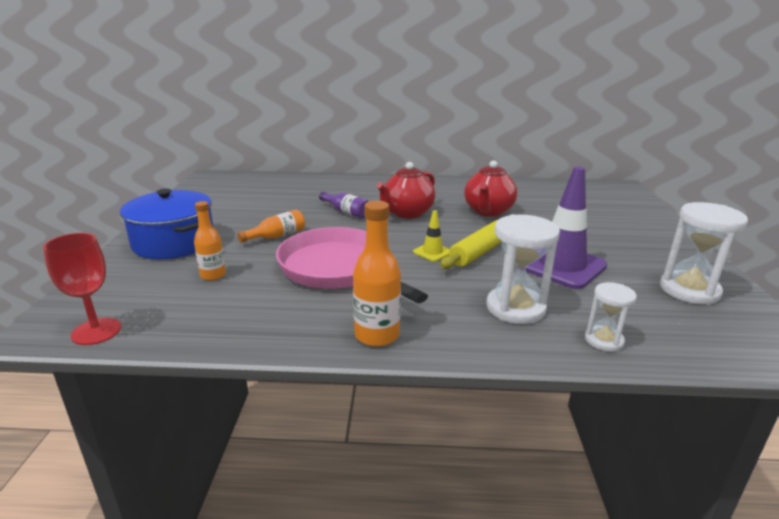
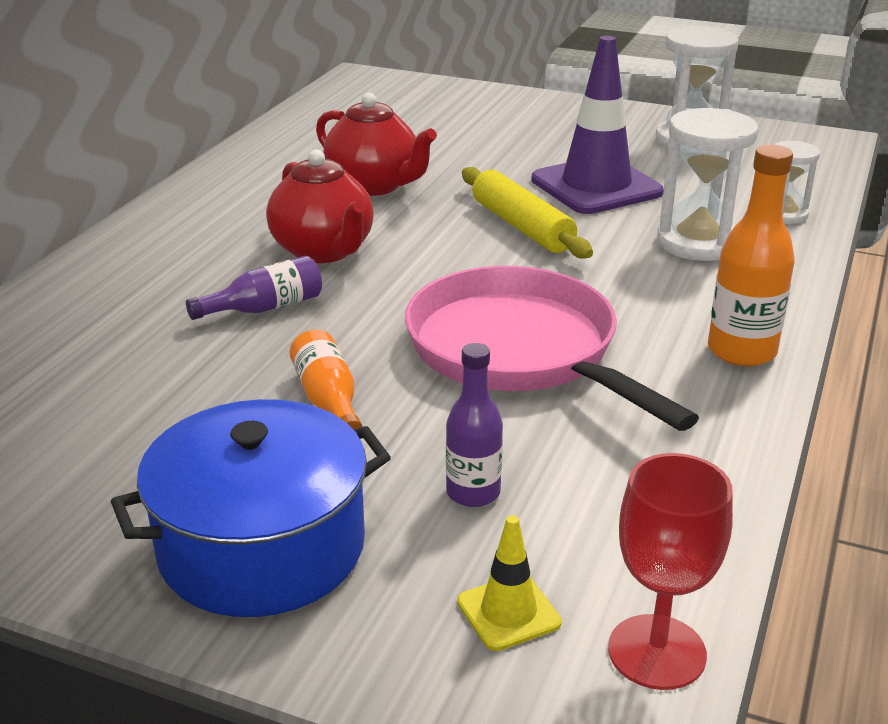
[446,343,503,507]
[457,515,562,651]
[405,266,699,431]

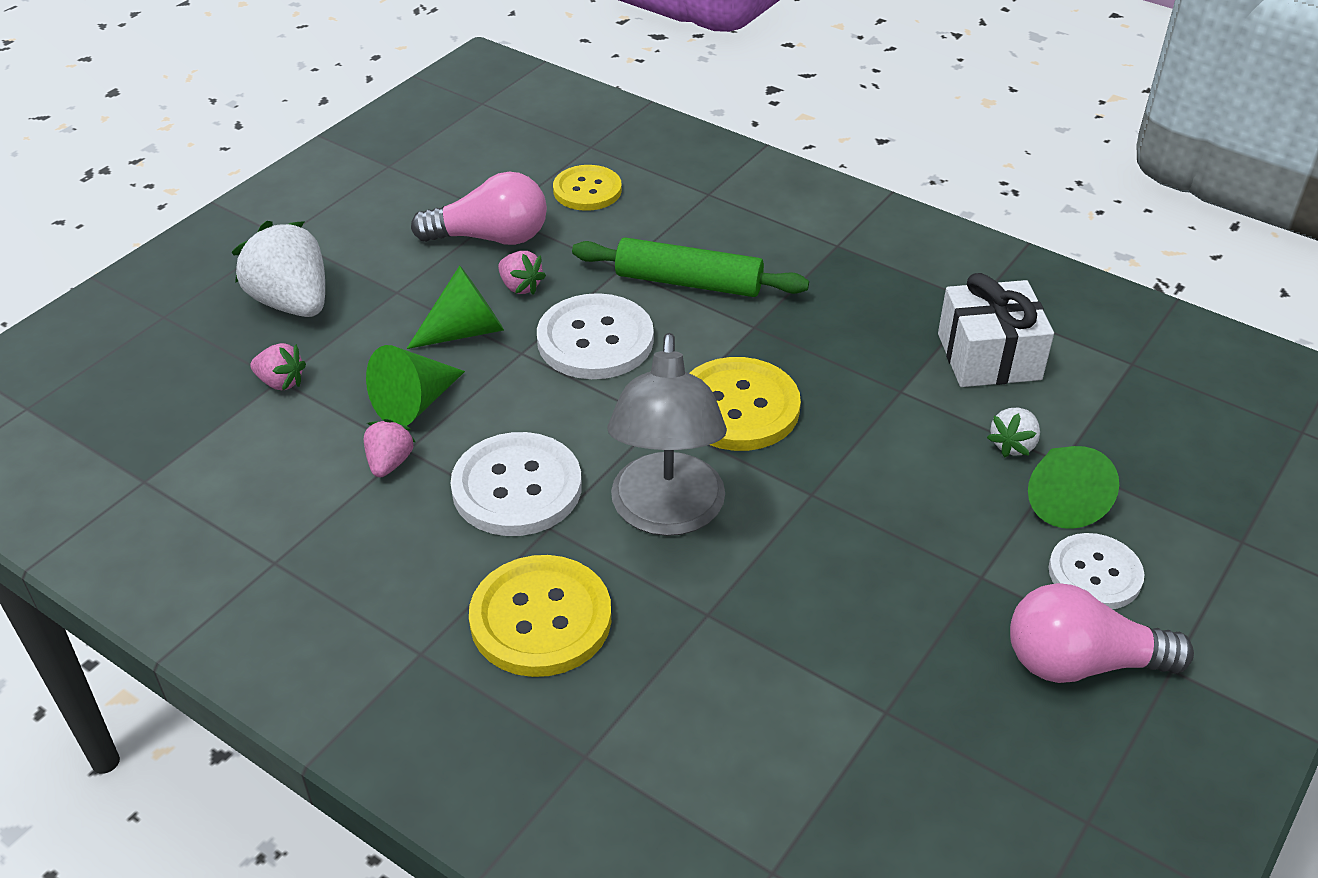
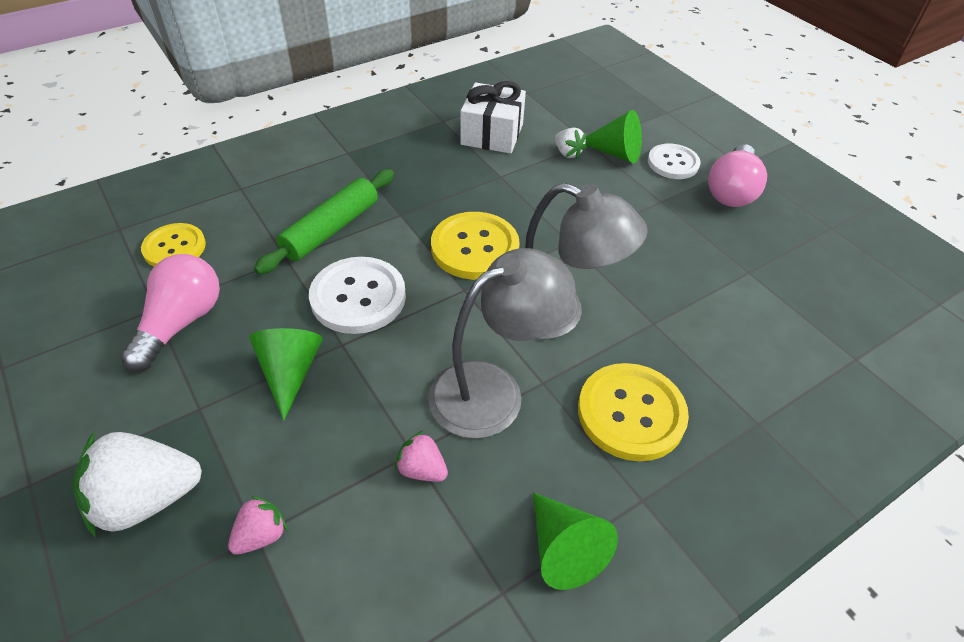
[498,251,546,295] (first image)
[533,492,618,590]
[428,248,576,439]

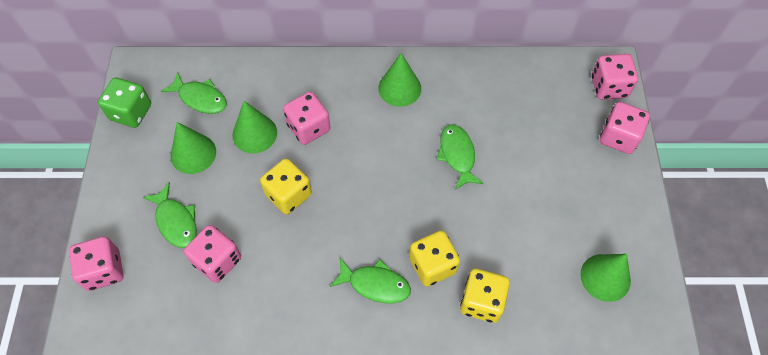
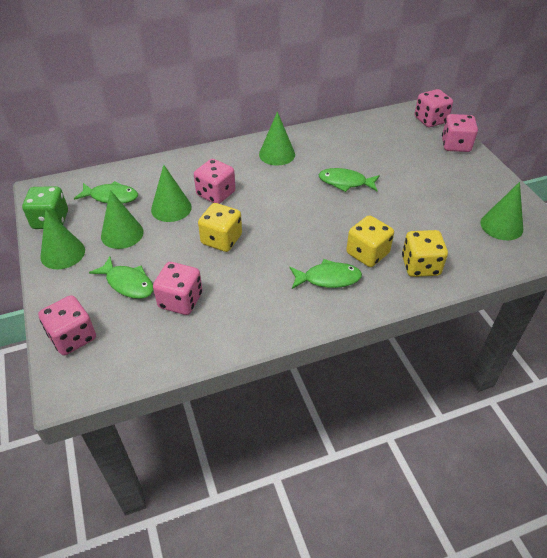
[318,168,380,192]
[40,209,85,269]

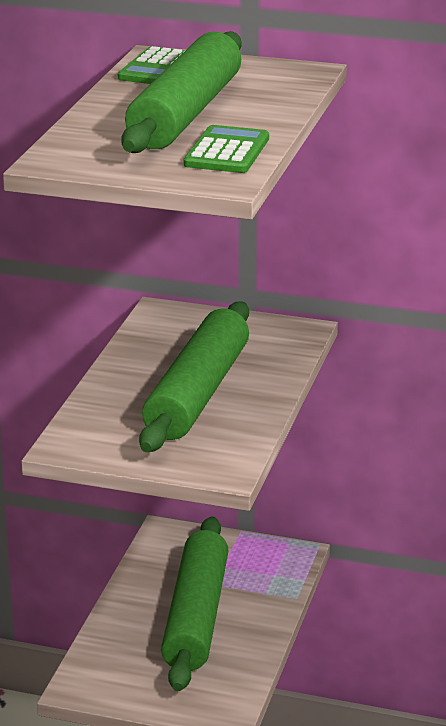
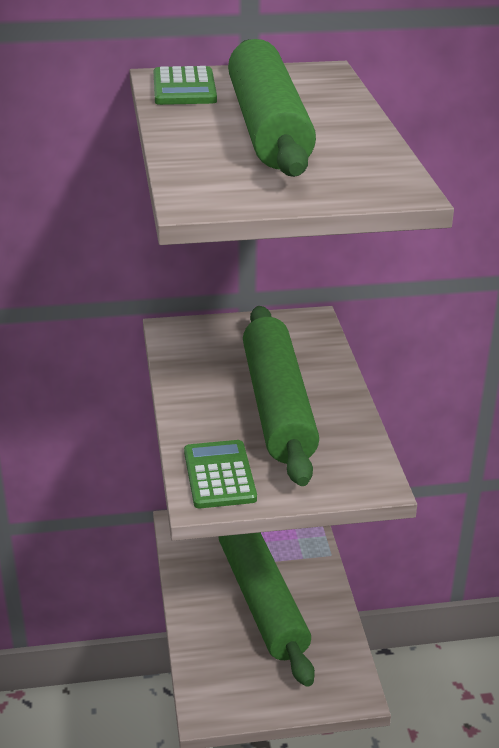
[184,440,257,508]

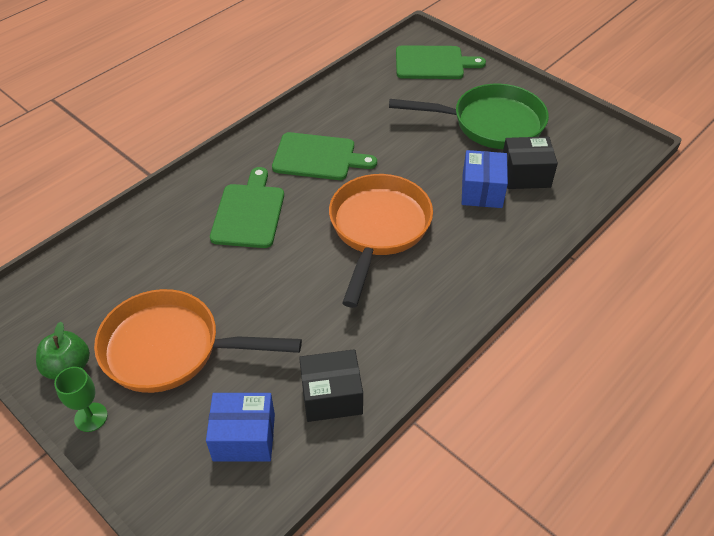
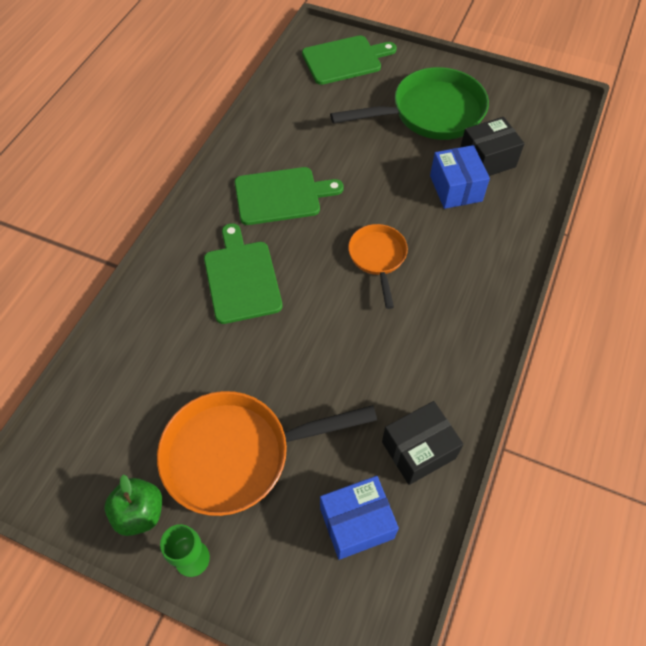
[348,224,408,309]

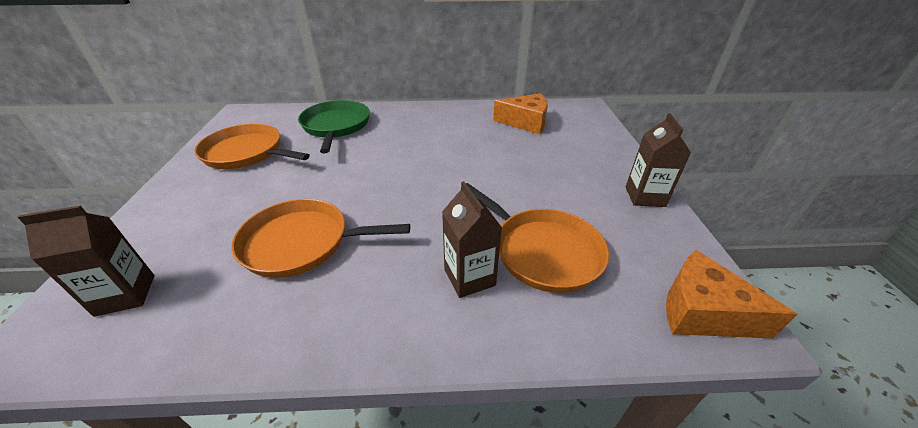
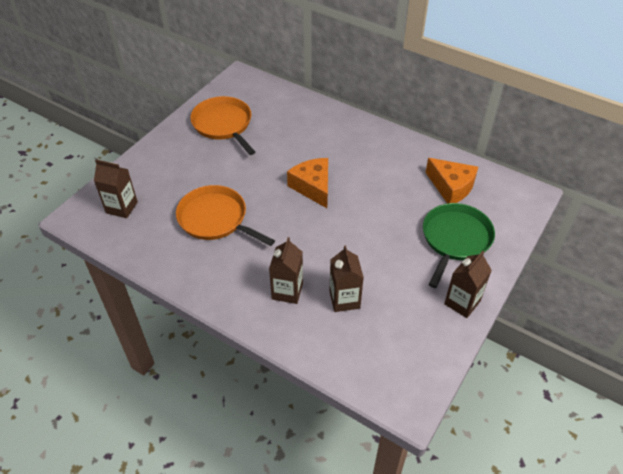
[423,203,495,288]
[329,245,364,312]
[287,158,328,208]

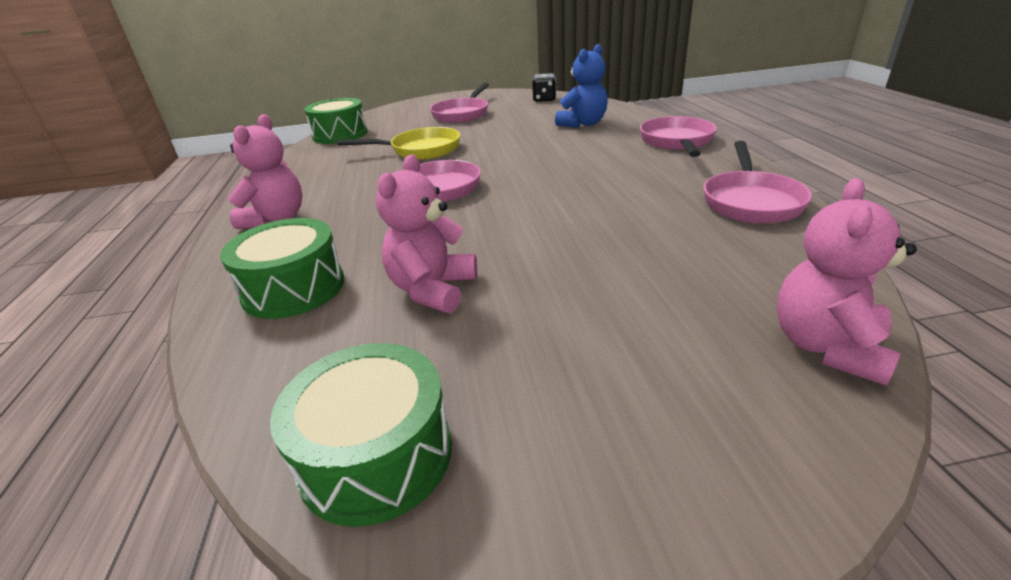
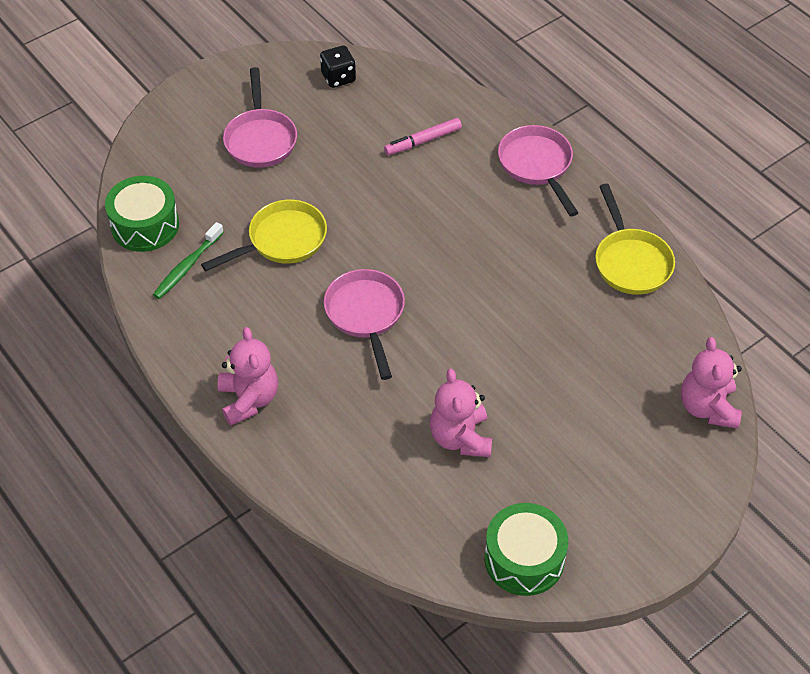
[384,118,462,155]
[595,184,675,295]
[220,218,344,319] (first image)
[153,222,224,299]

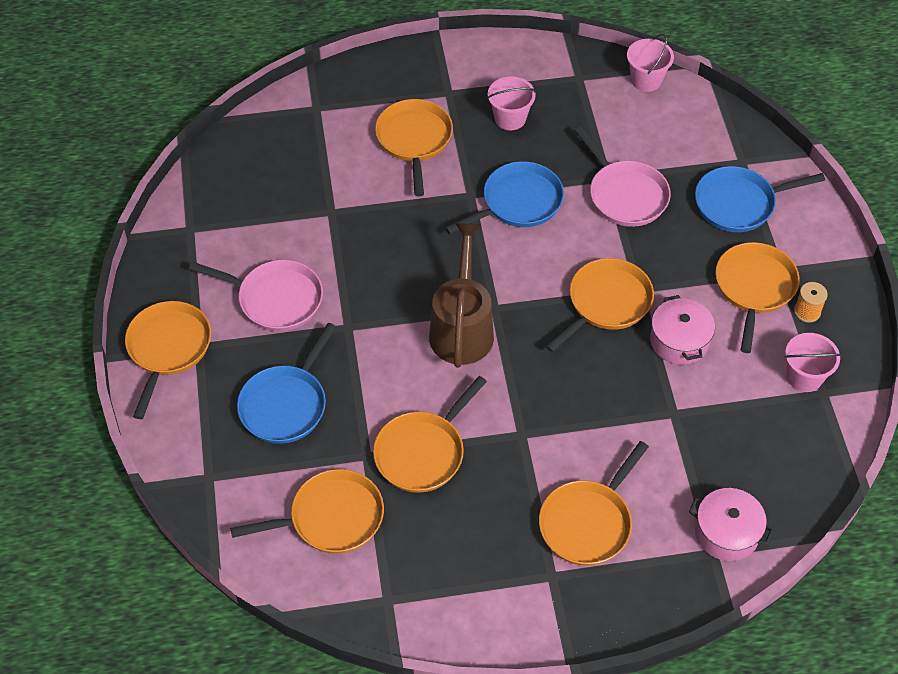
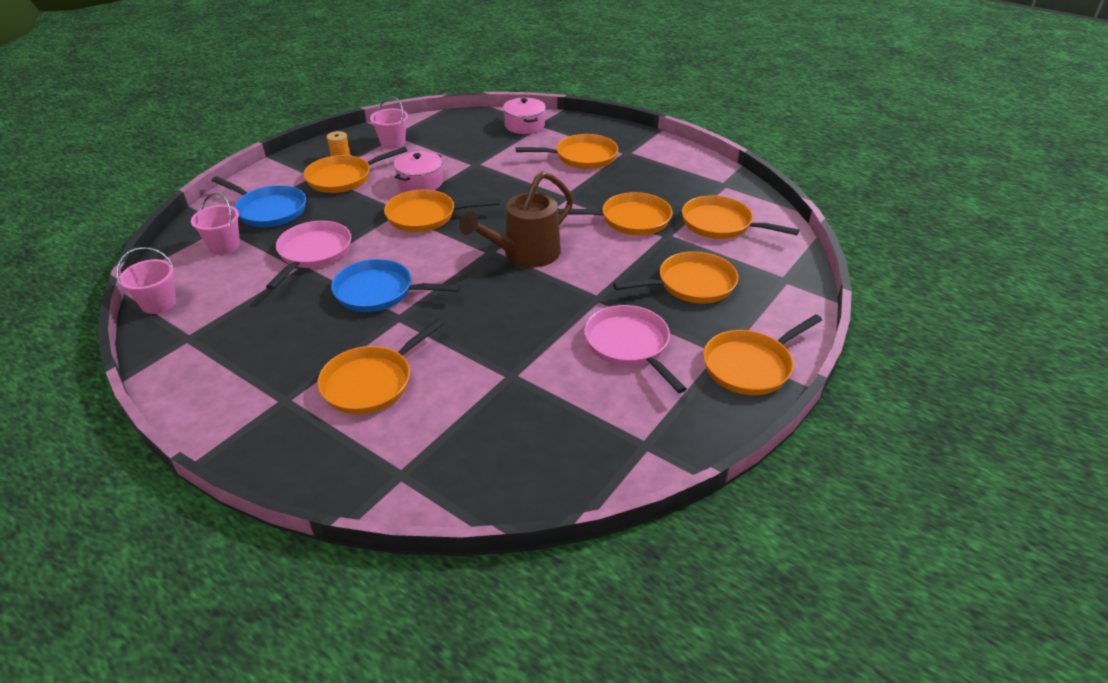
[191,193,240,254]
[613,251,738,303]

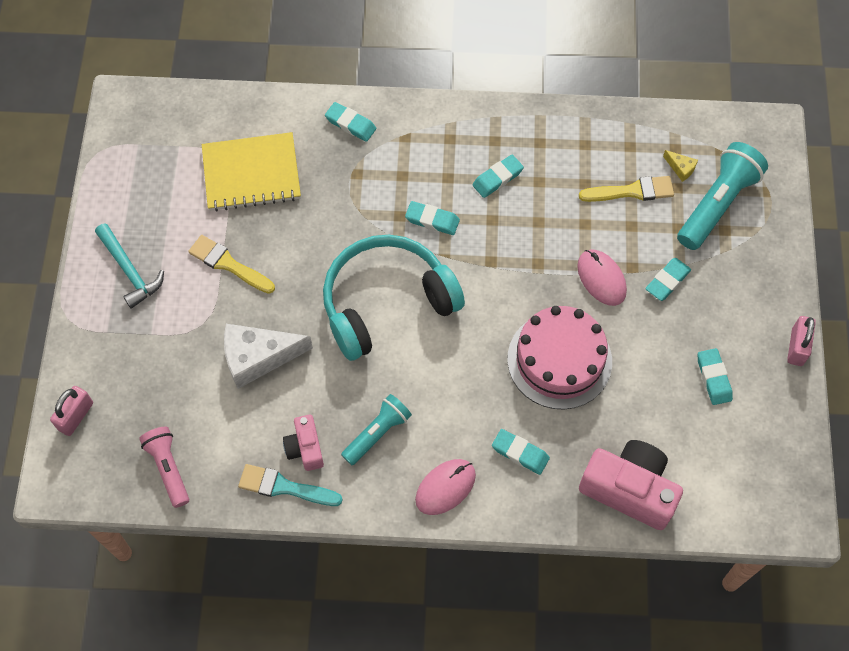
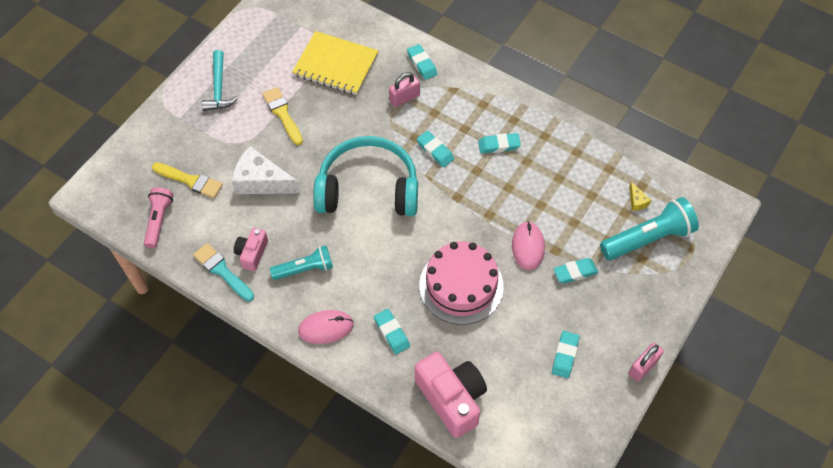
[152,163,223,198]
[389,72,420,107]

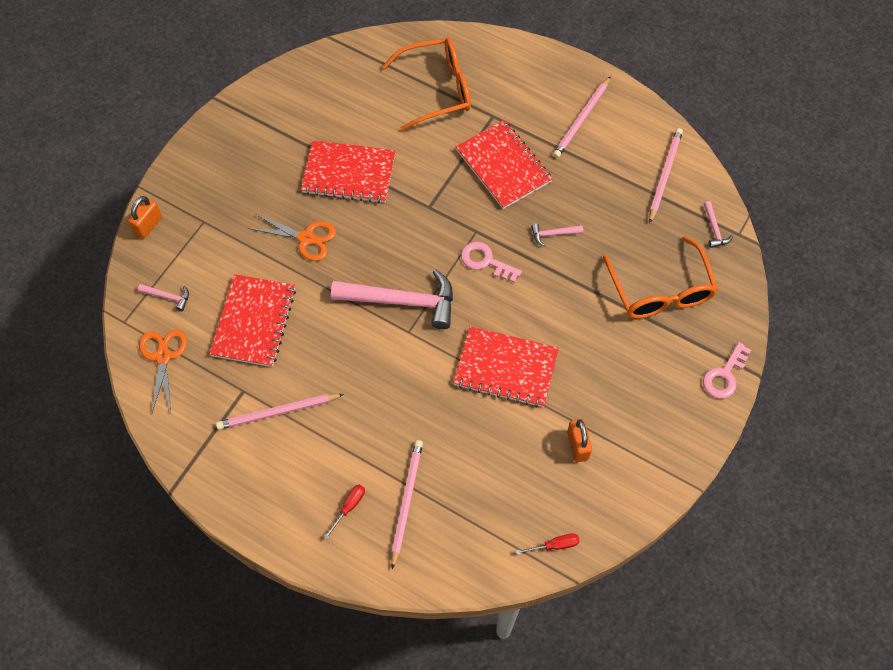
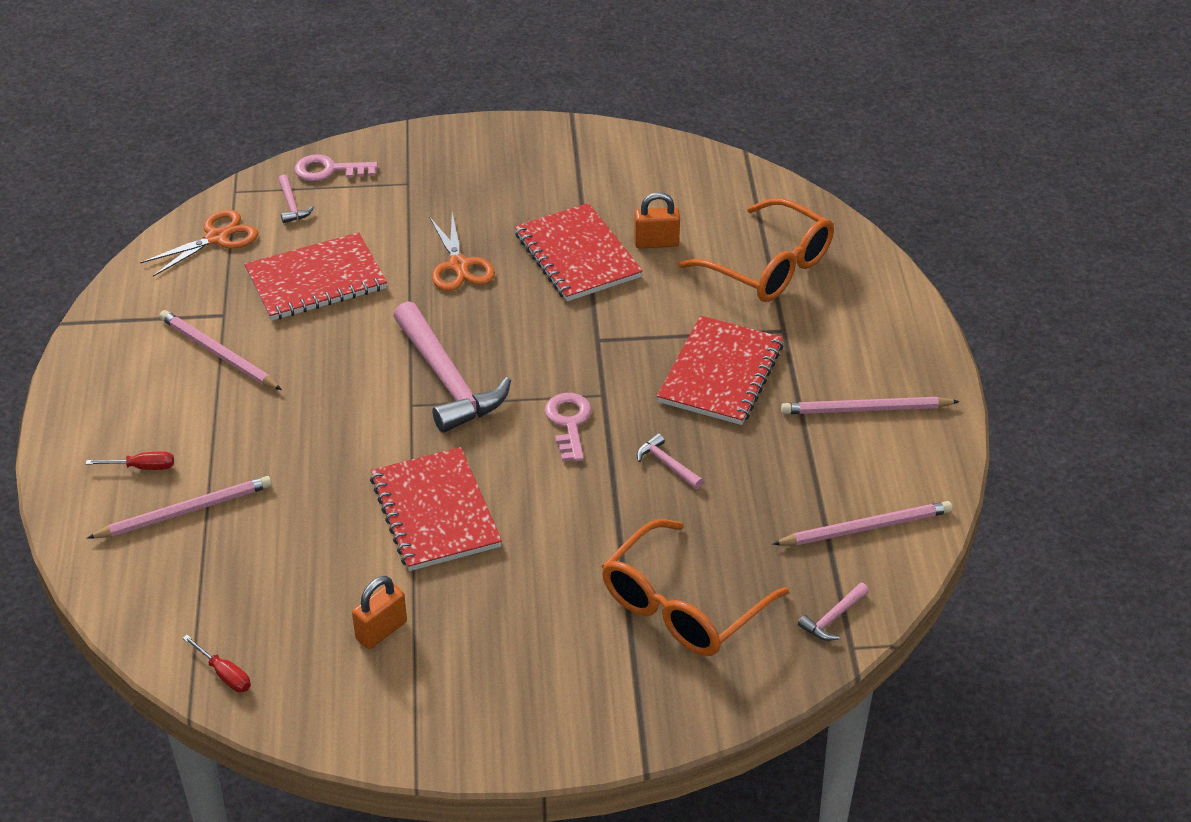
[634,192,680,249]
[294,154,378,181]

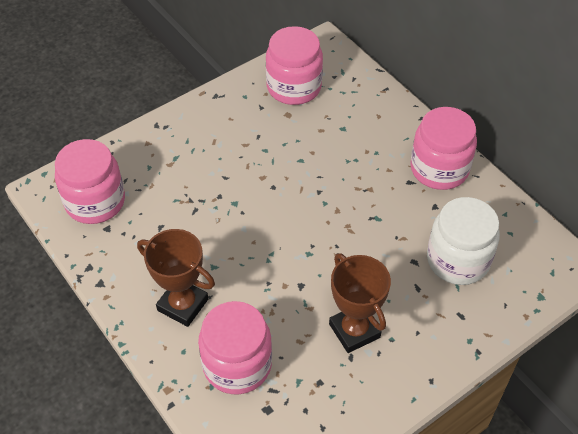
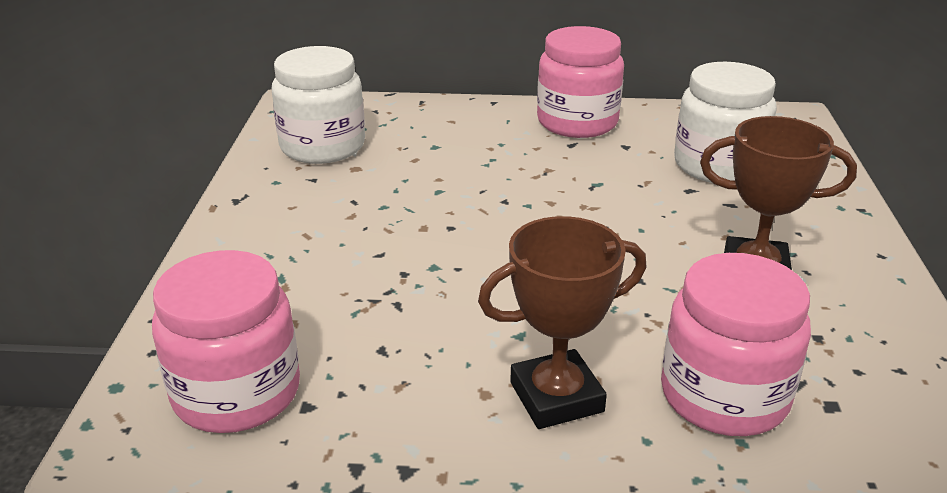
[272,46,365,164]

